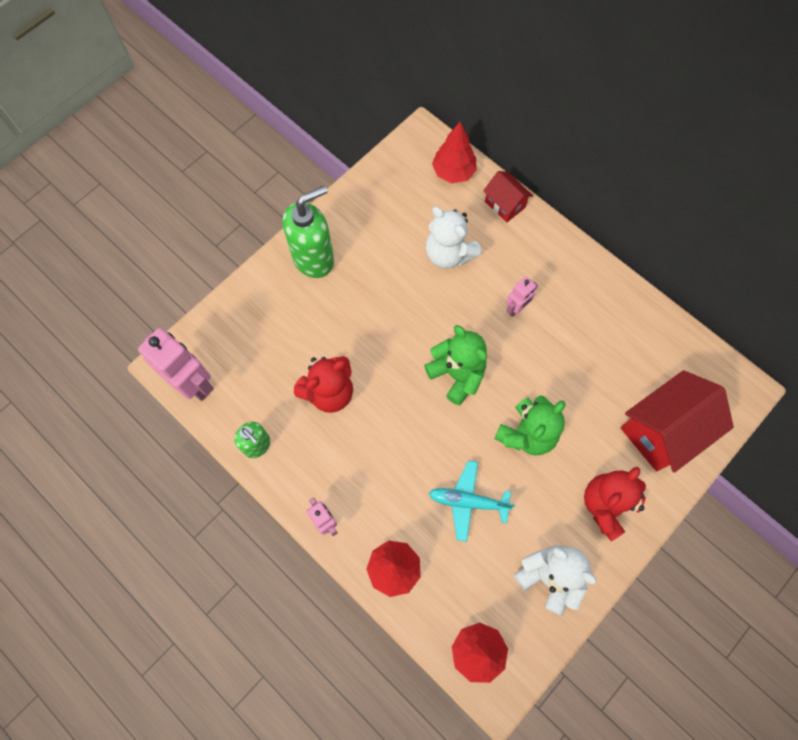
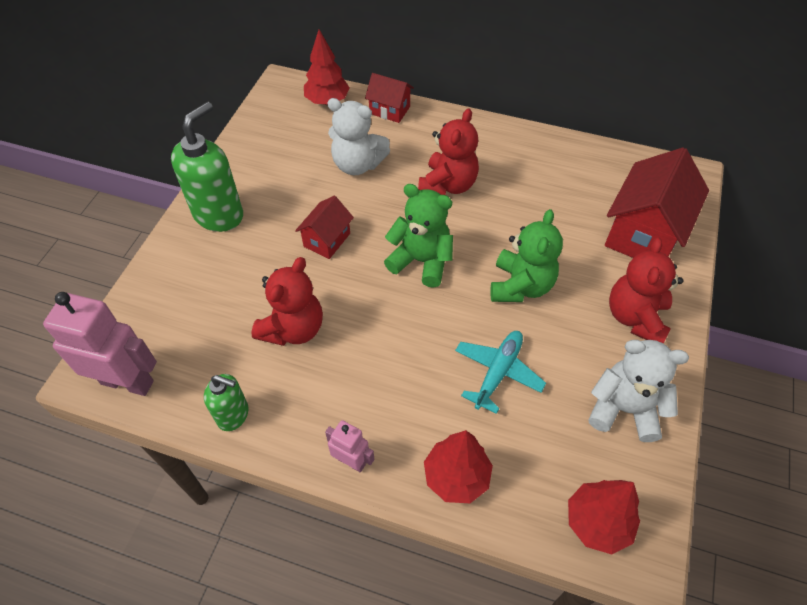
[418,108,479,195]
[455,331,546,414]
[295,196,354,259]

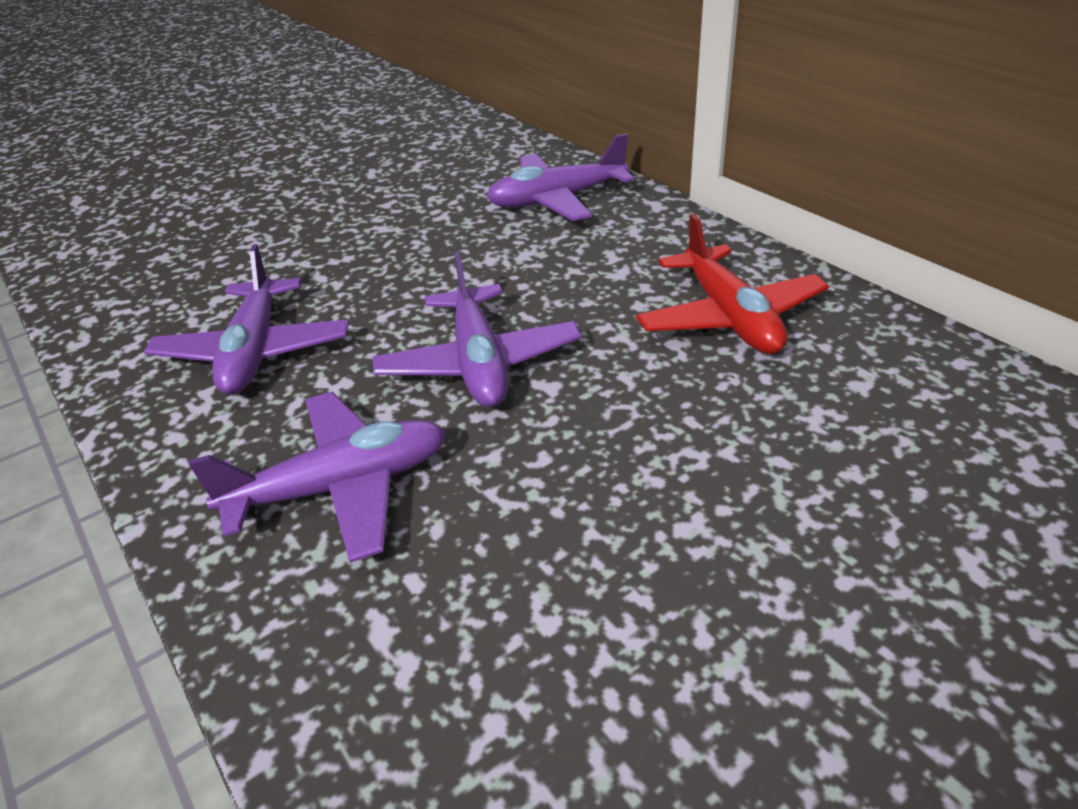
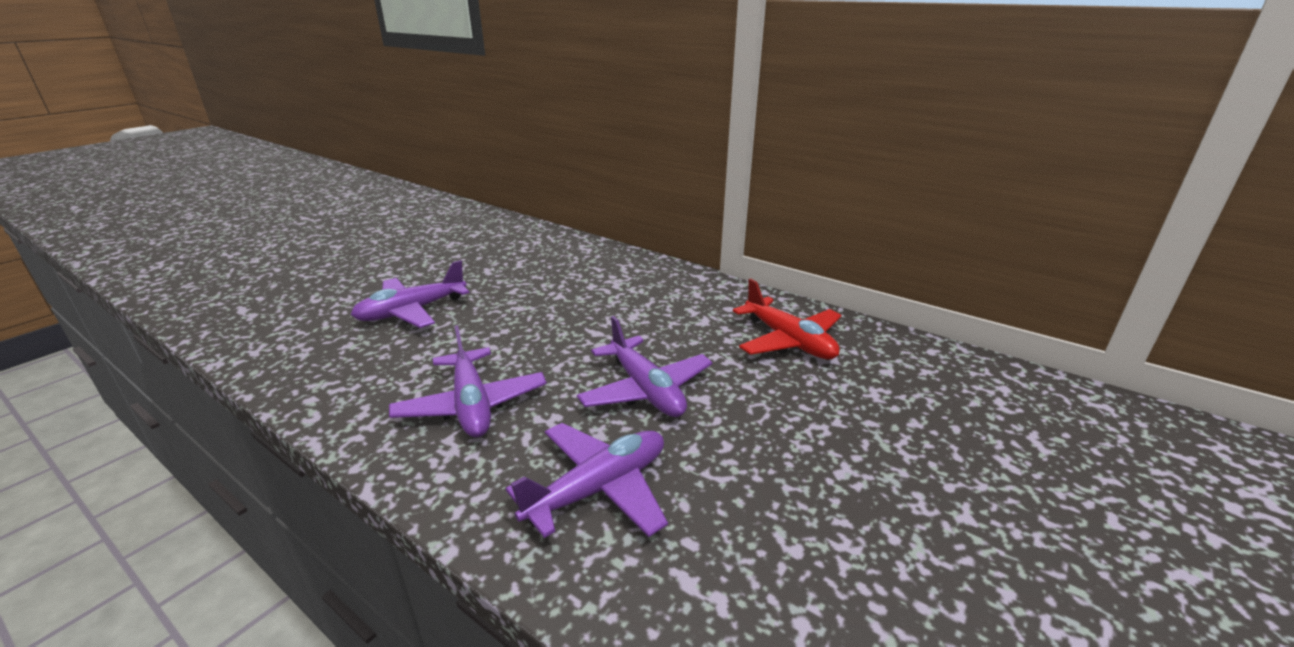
[351,260,470,328]

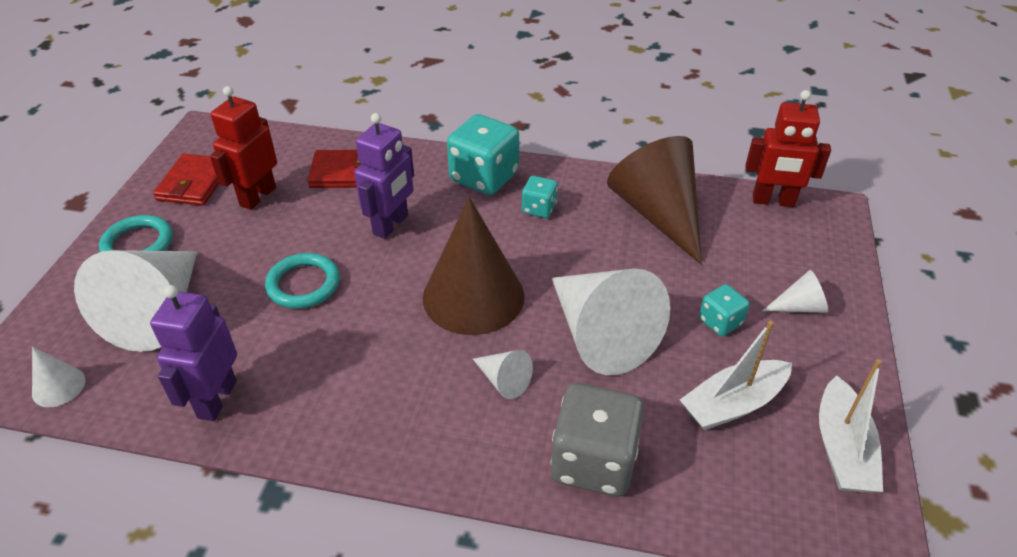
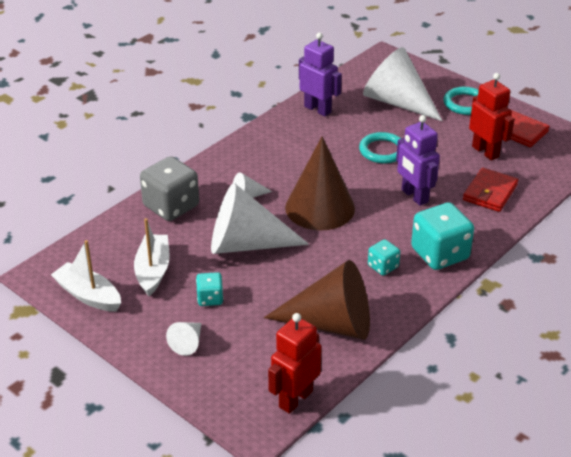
[32,347,85,407] (first image)

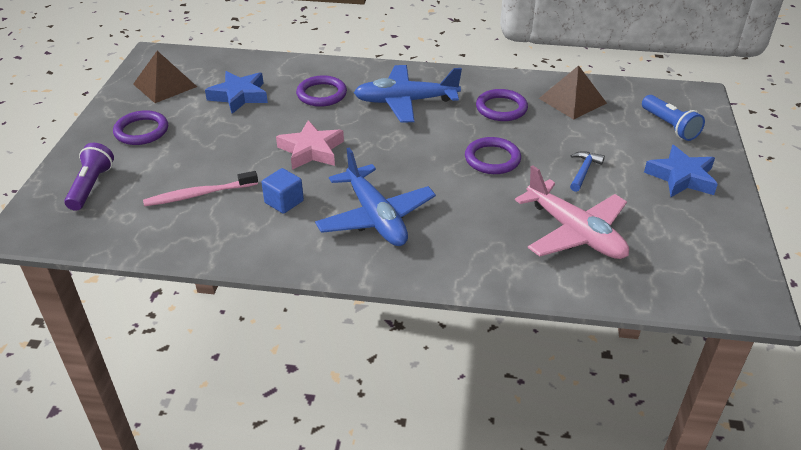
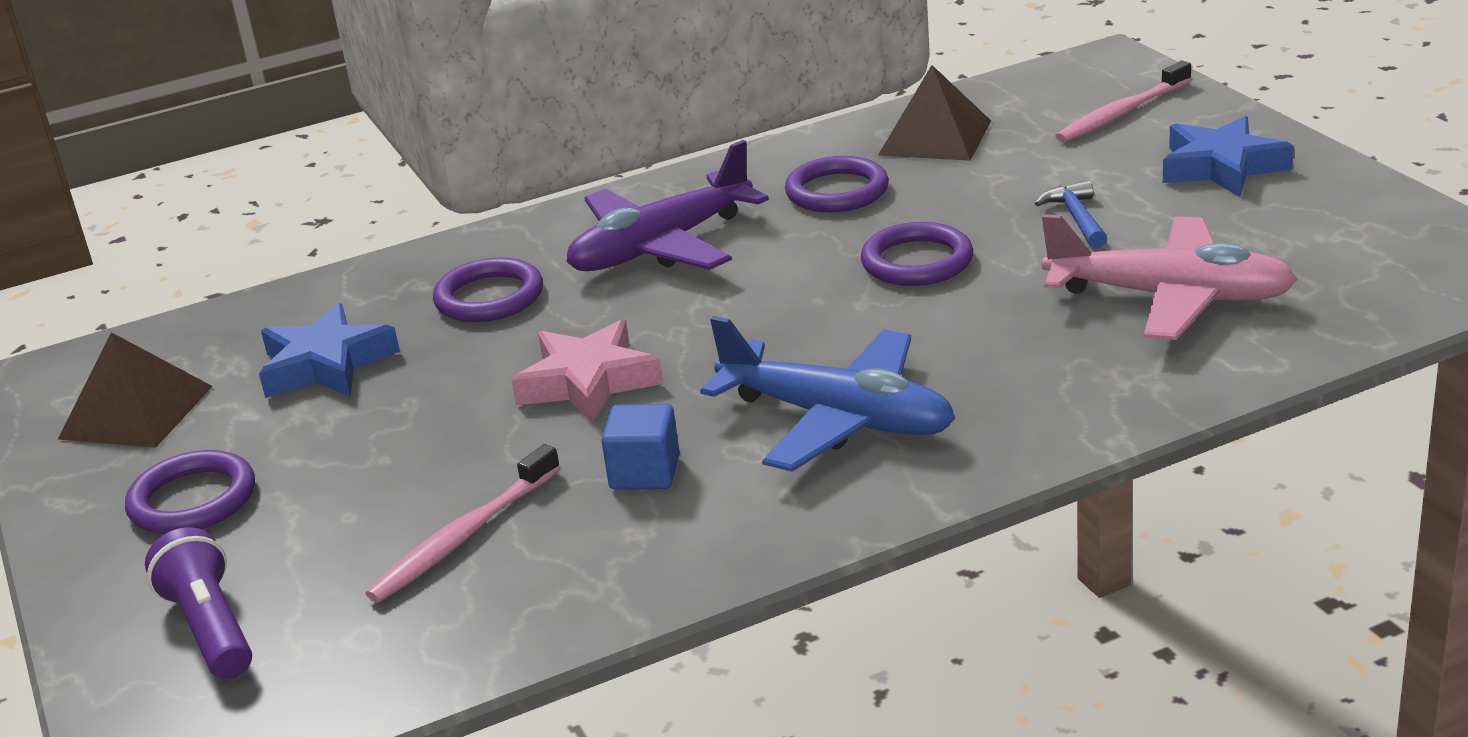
[567,140,769,271]
[1055,61,1191,142]

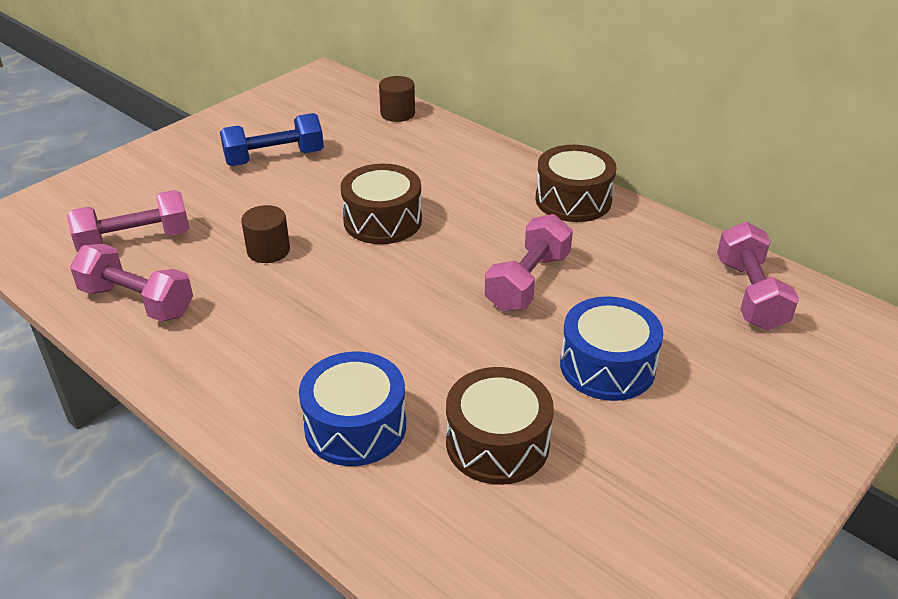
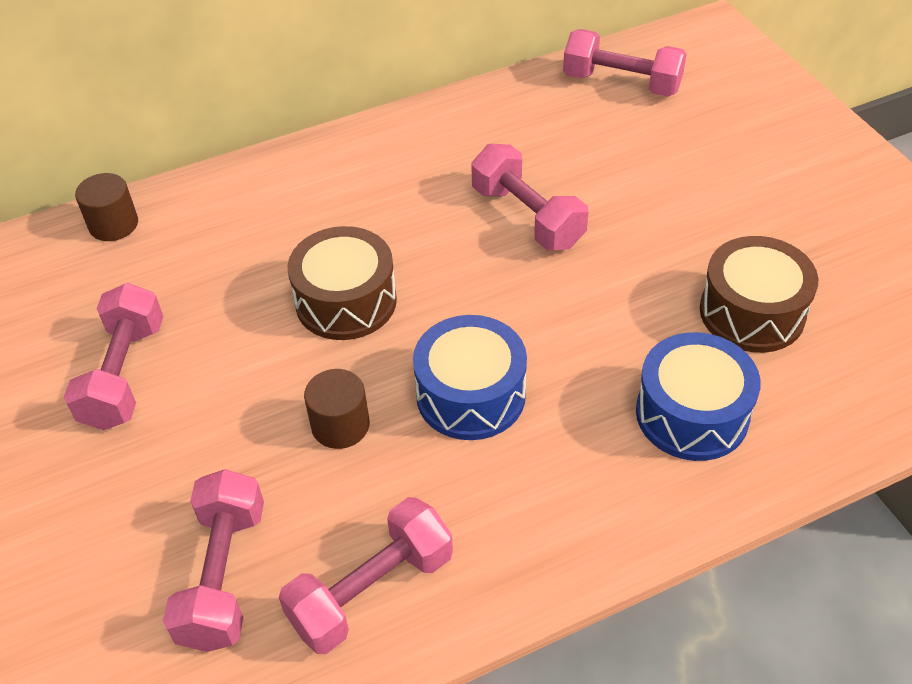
[64,283,164,430]
[535,145,616,222] (first image)
[413,315,527,440]

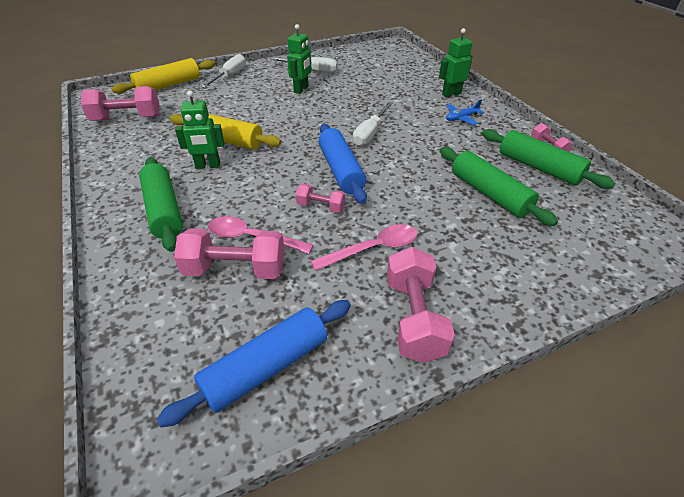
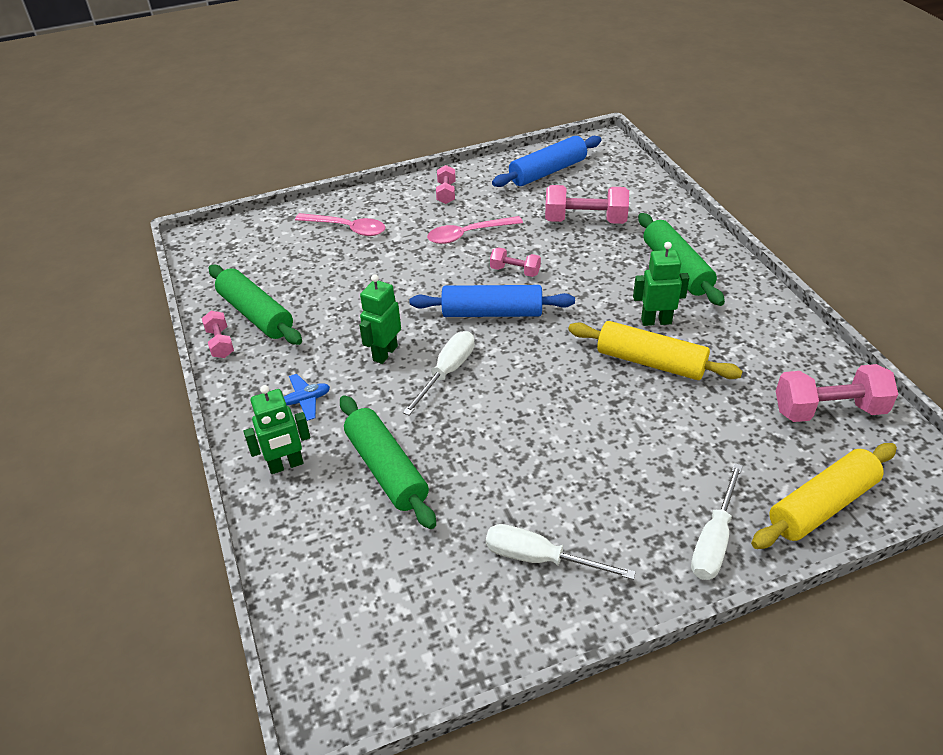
[359,274,401,364]
[410,285,575,317]
[340,395,436,529]
[295,213,386,236]
[436,165,456,204]

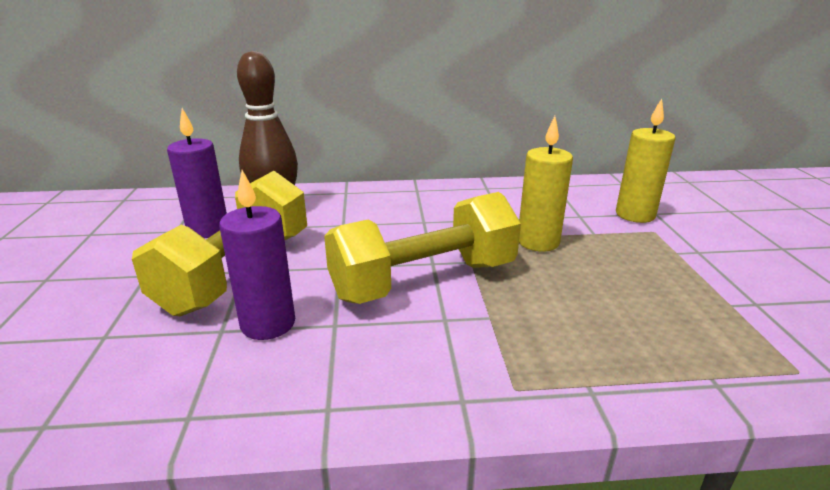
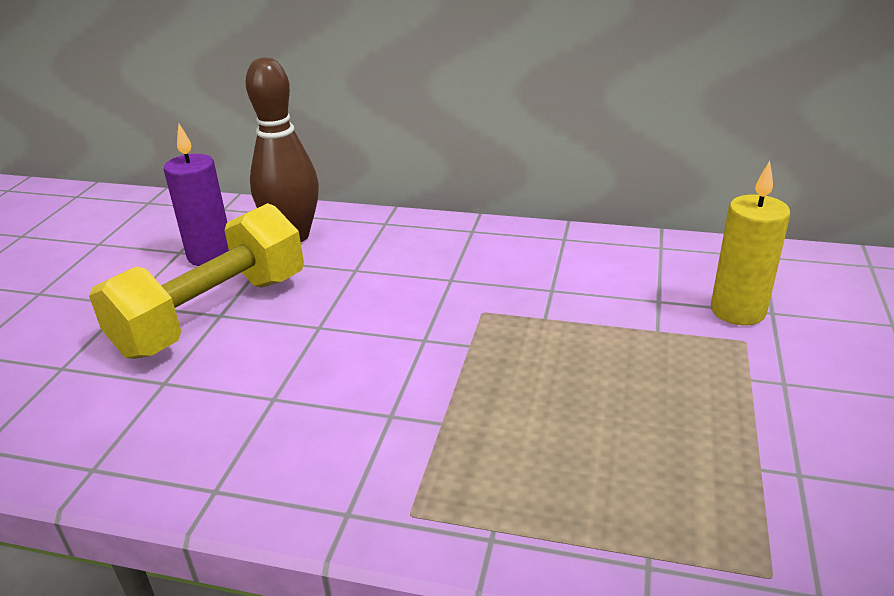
[519,116,573,252] (first image)
[219,170,295,340] (first image)
[324,192,521,304] (first image)

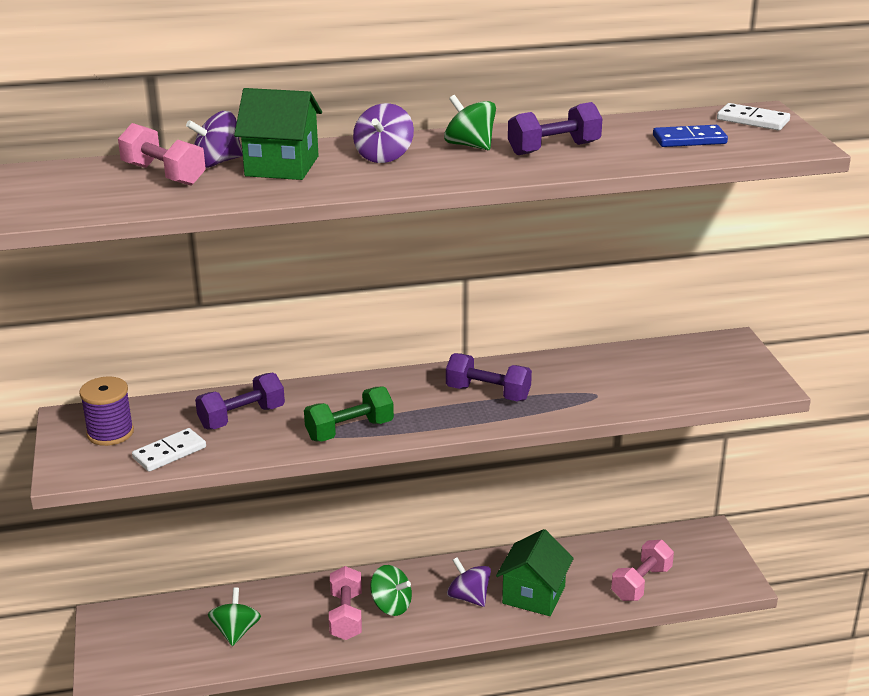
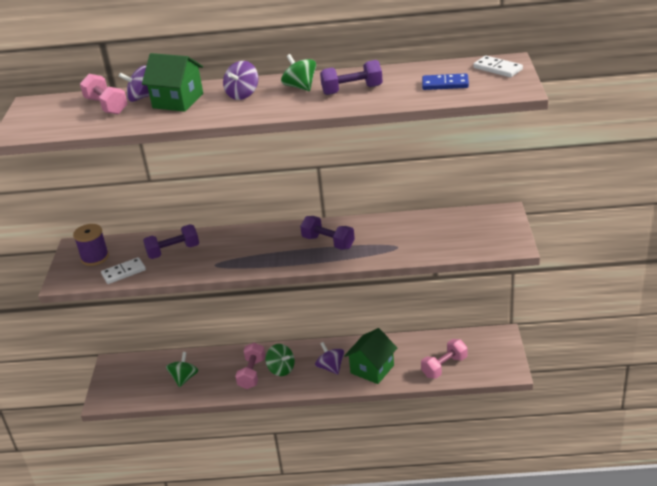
[304,386,394,442] (first image)

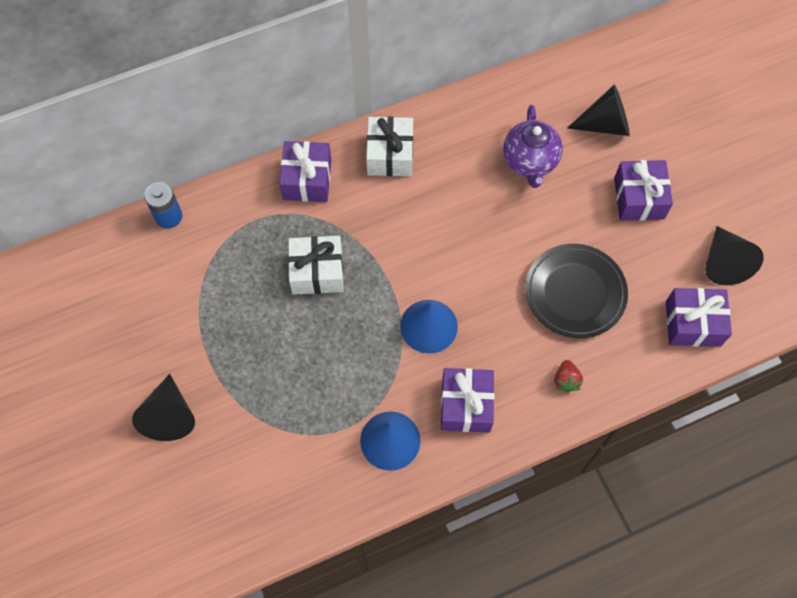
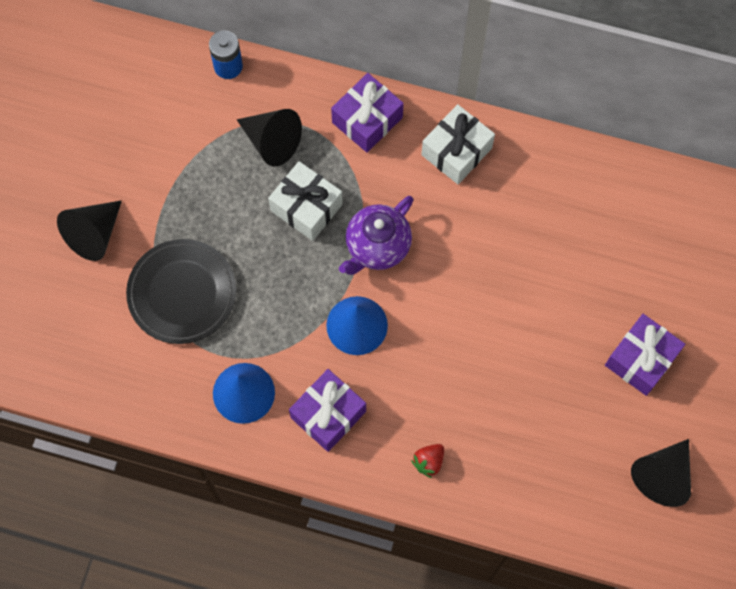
[237,109,302,166]
[339,196,413,275]
[126,239,236,344]
[666,288,732,347] (first image)

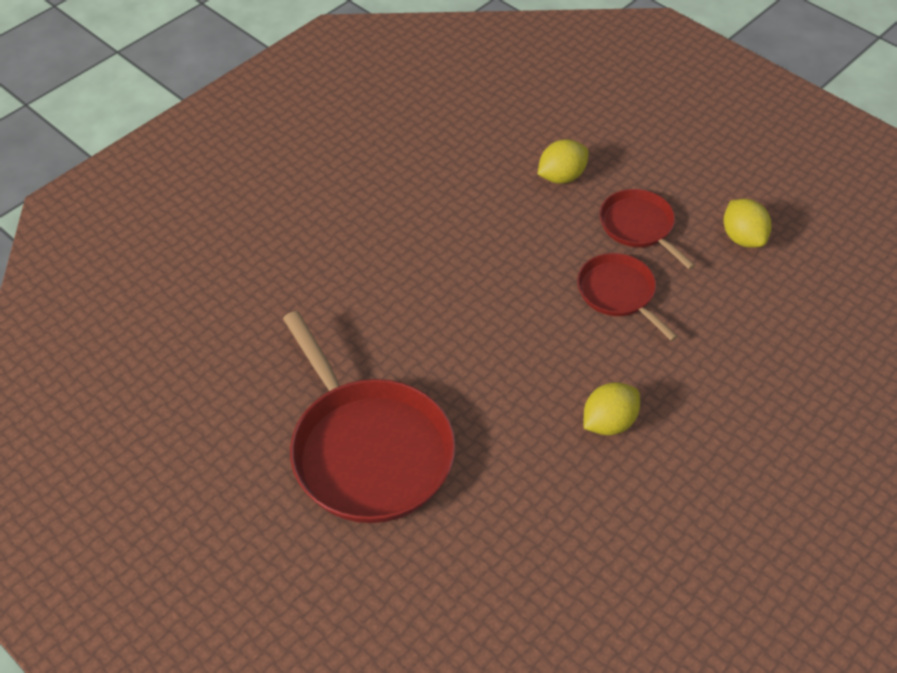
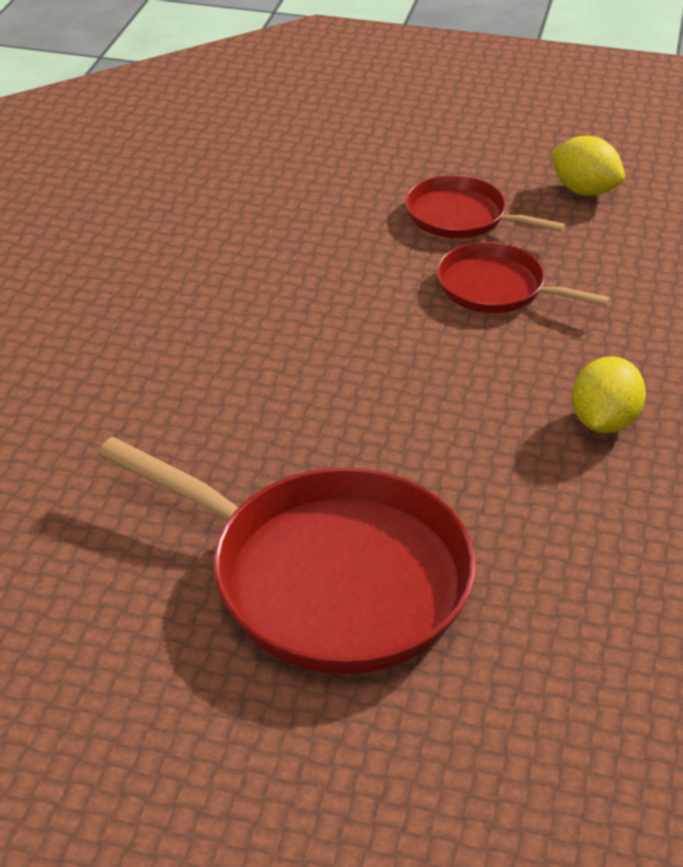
[538,139,589,184] (first image)

